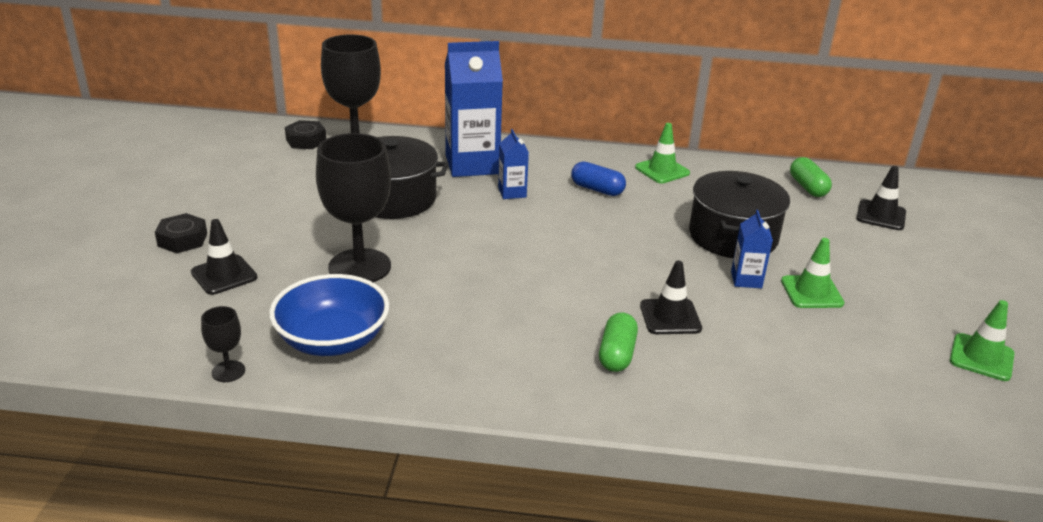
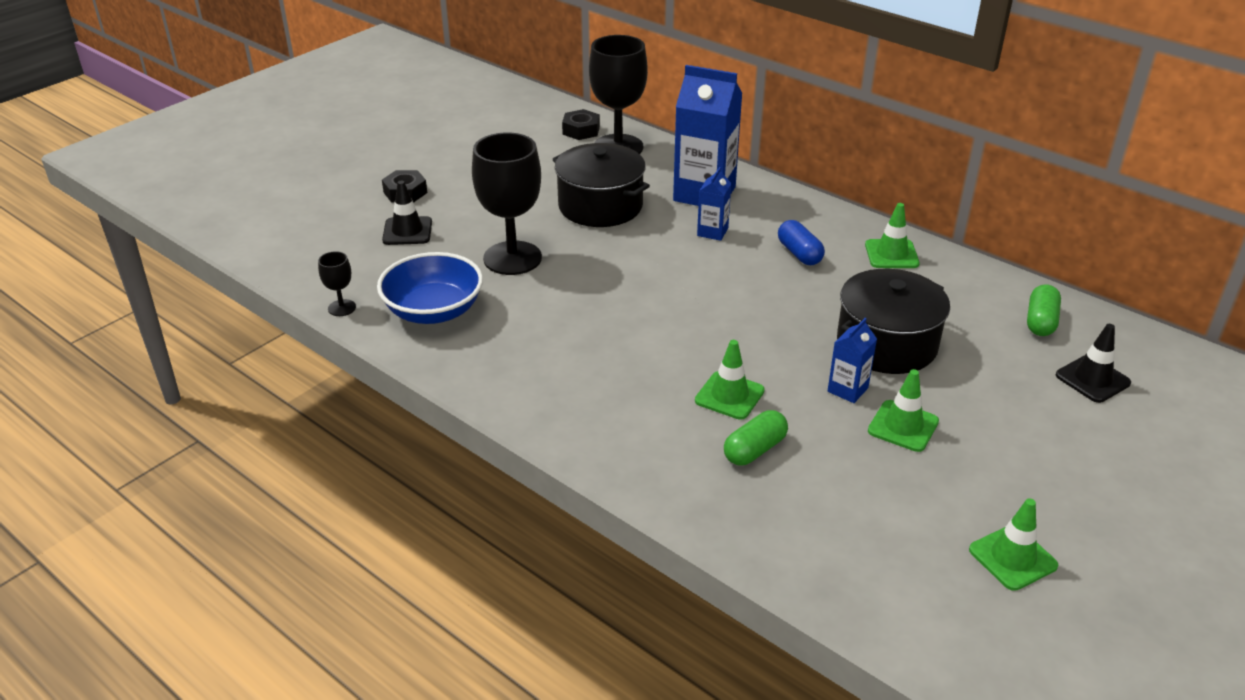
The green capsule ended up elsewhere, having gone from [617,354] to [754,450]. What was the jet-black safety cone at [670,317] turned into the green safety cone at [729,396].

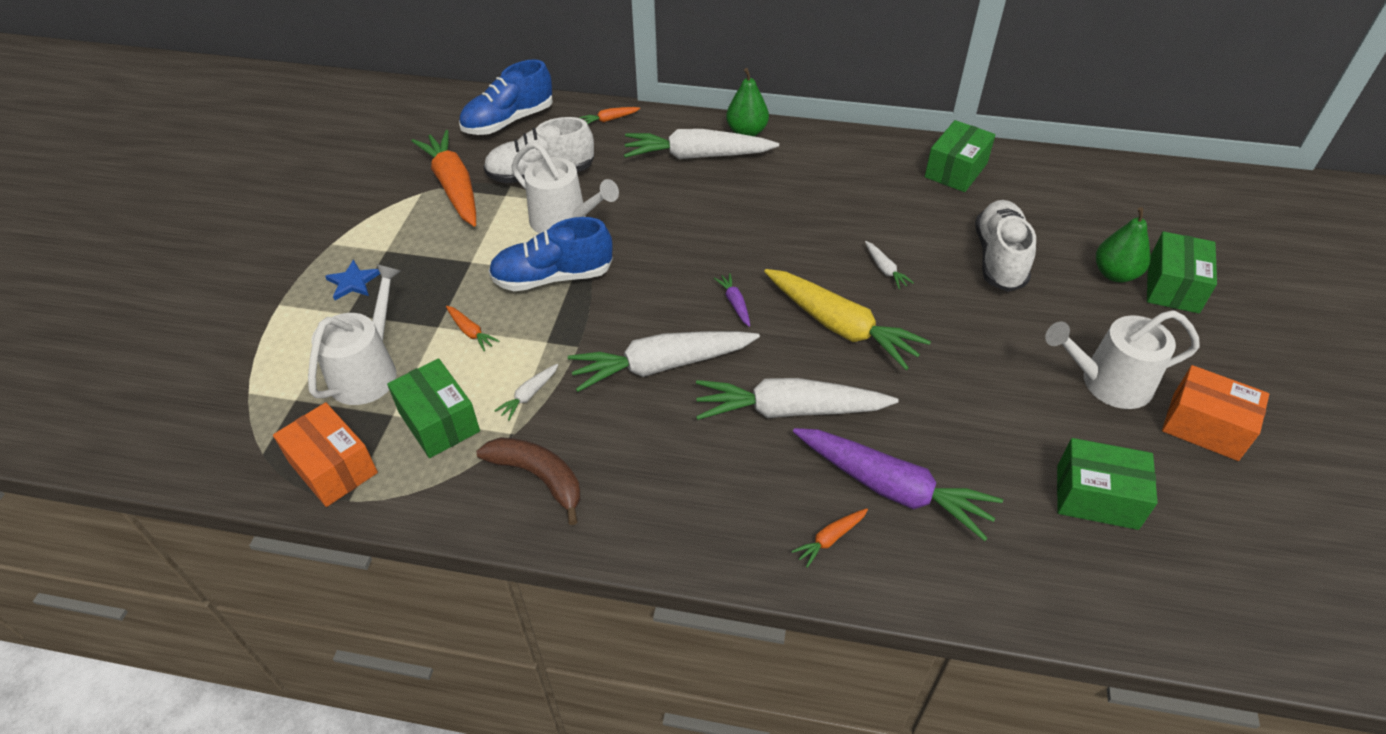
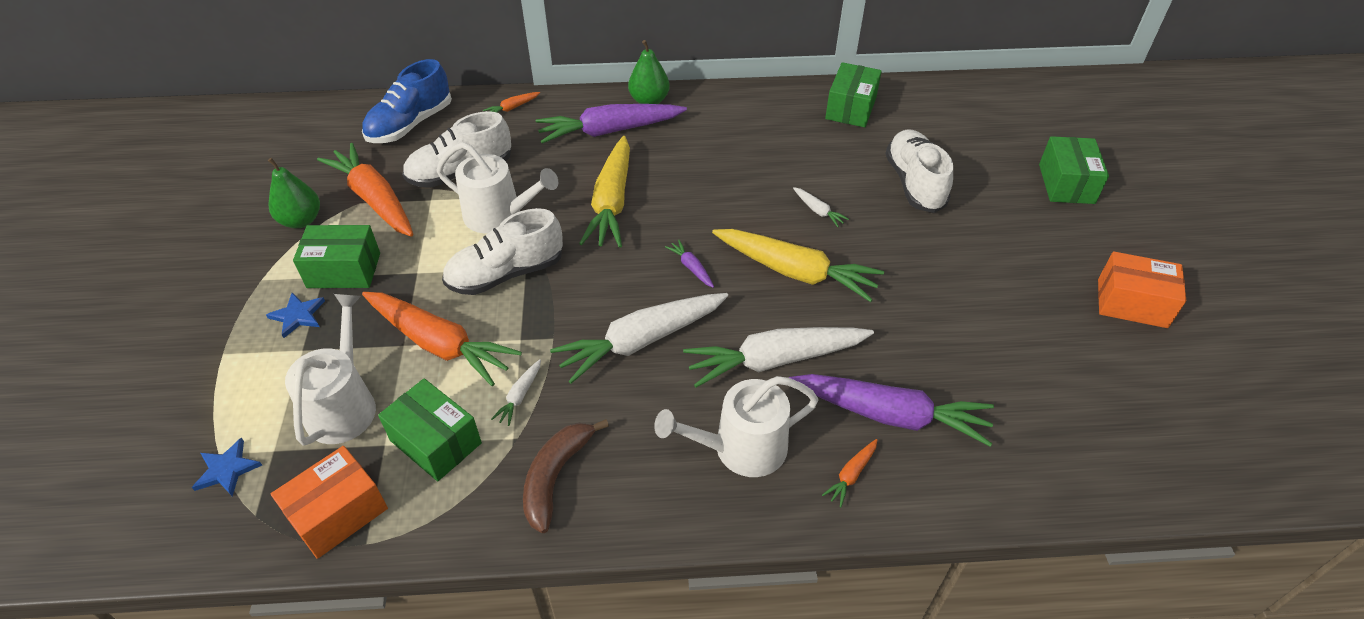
The orange box at [333,467] ended up facing another way, 75 degrees counterclockwise from before. The size of the orange carrot at [470,332] changed by a factor of 2.38. The brown toy banana at [538,477] ended up facing another way, 90 degrees counterclockwise from before. What was the blue lace-up shoe at [553,277] turned into the white lace-up shoe at [506,274]. What was the white carrot at [697,156] turned into the royal purple carrot at [609,131]. The white watering can ended up elsewhere, having gone from [1108,383] to [741,448]. The green box ended up elsewhere, having gone from [1096,497] to [344,270]. The green pear fruit ended up elsewhere, having gone from [1115,274] to [301,220]. The second view gained the blue five-pointed star at [227,469]. The second view gained the bright yellow carrot at [611,202].

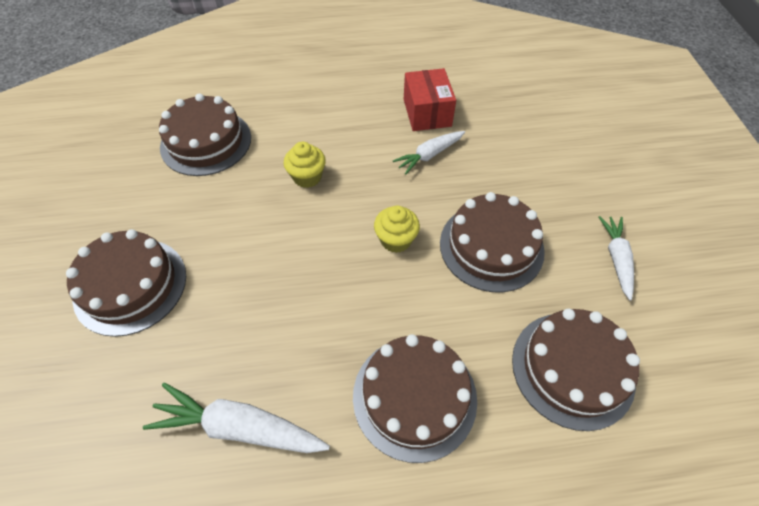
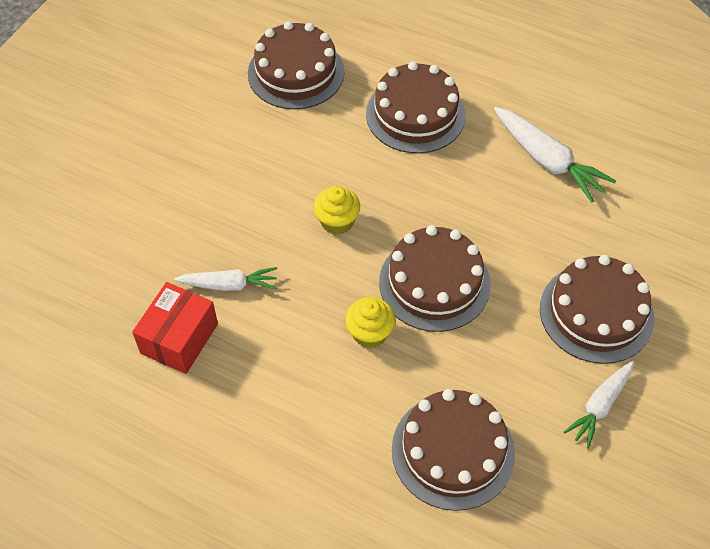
The brown cake ended up elsewhere, having gone from [491,246] to [434,283]. The white carrot ended up elsewhere, having gone from [616,259] to [600,406].

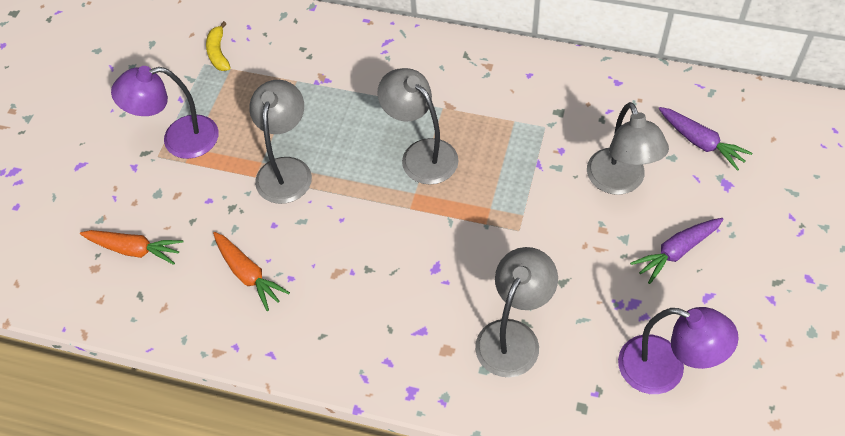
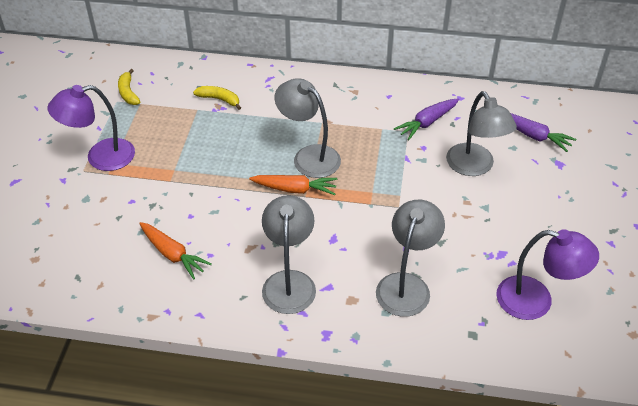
The orange carrot ended up elsewhere, having gone from [135,249] to [295,189]. The grey desk lamp ended up elsewhere, having gone from [286,170] to [289,282]. The royal purple carrot ended up elsewhere, having gone from [676,252] to [427,123]. The second view gained the bright yellow toy banana at [219,99].

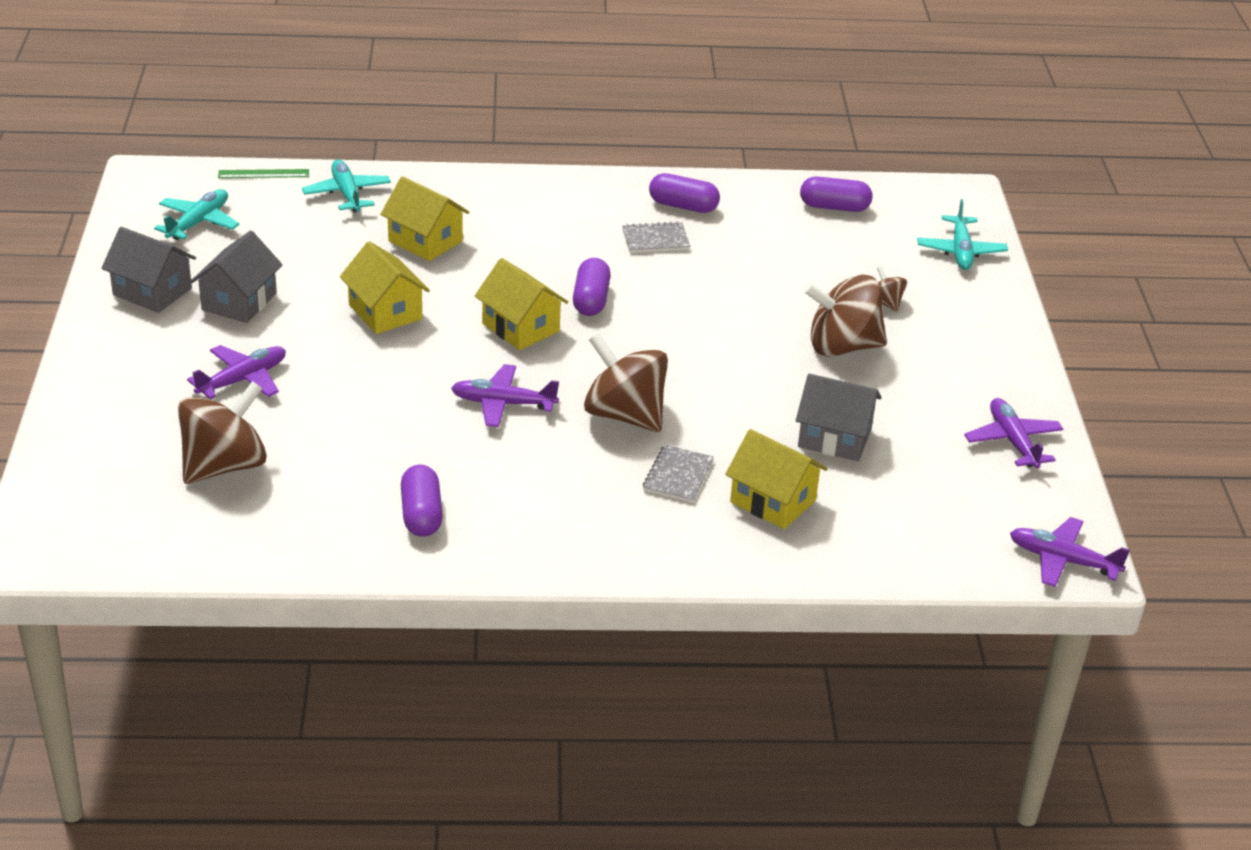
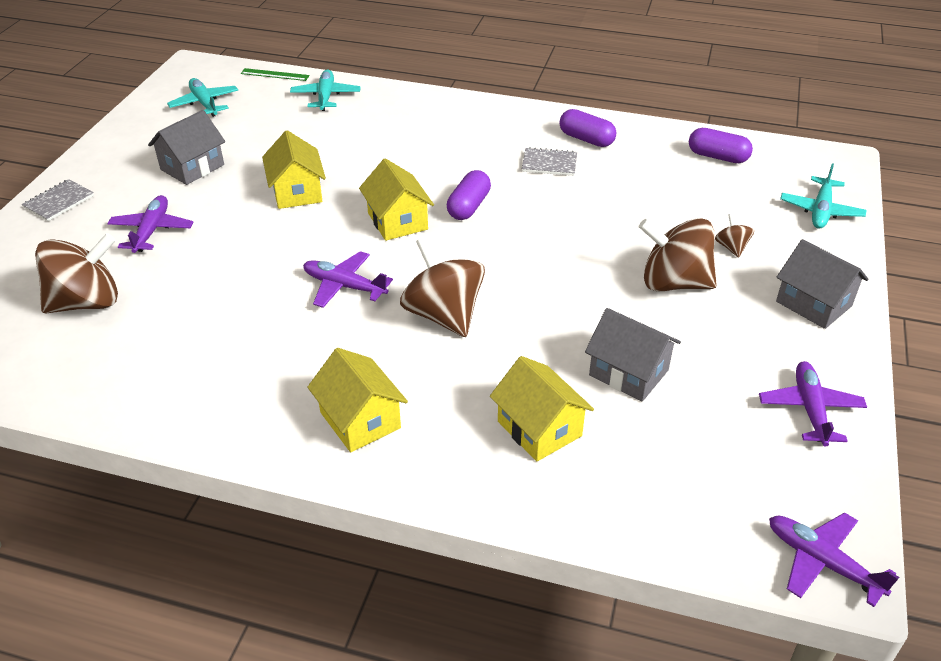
The grey cottage ended up elsewhere, having gone from [152,292] to [813,304]. The teal toy plane at [198,222] ended up facing another way, 75 degrees counterclockwise from before. The royal purple toy plane at [243,380] ended up facing another way, 60 degrees counterclockwise from before. The bright yellow cottage ended up elsewhere, having gone from [425,241] to [360,420]. The second view lost the royal purple capsule at [421,515]. The grey notepad ended up elsewhere, having gone from [678,476] to [59,202].

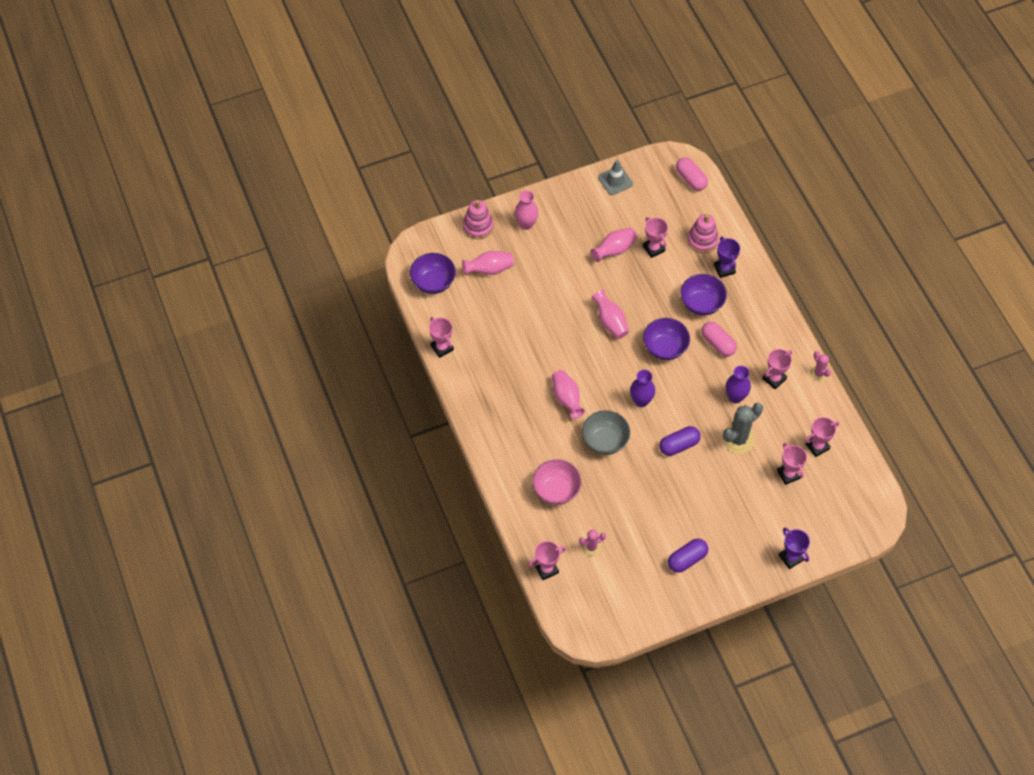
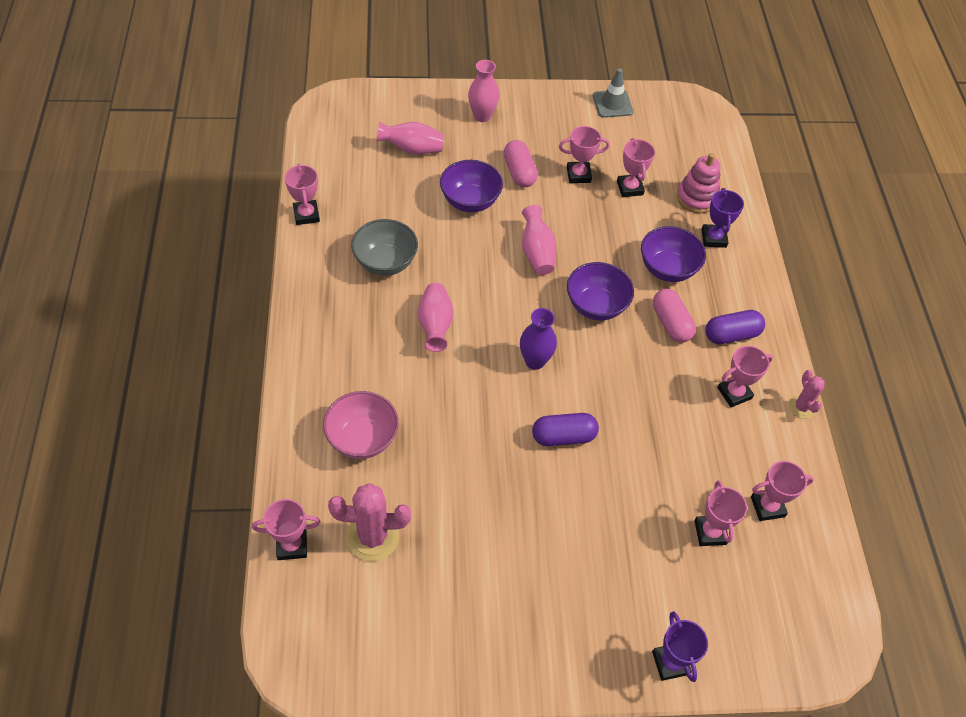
The royal purple serving bowl ended up elsewhere, having gone from [433,282] to [470,201]. The second view lost the rosy ring stacker at [478,226]. The size of the rosy cactus at [591,547] changed by a factor of 1.76. The grey serving bowl ended up elsewhere, having gone from [605,441] to [385,262]. Where the rosy flower vase stood at [614,250], the rosy award cup came to stand at [578,175]. The royal purple capsule ended up elsewhere, having gone from [687,559] to [731,335]. The rosy capsule ended up elsewhere, having gone from [691,179] to [519,172]. The second view lost the grey cactus at [738,439]. The second view lost the royal purple flower vase at [735,397].

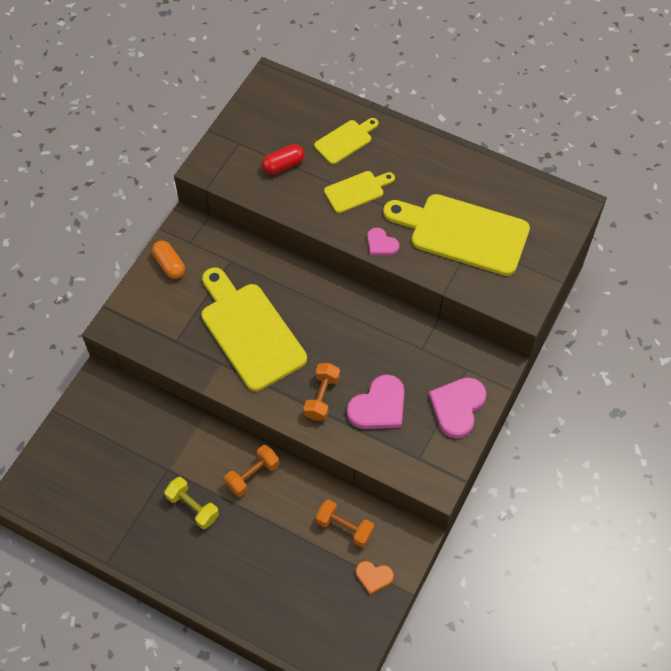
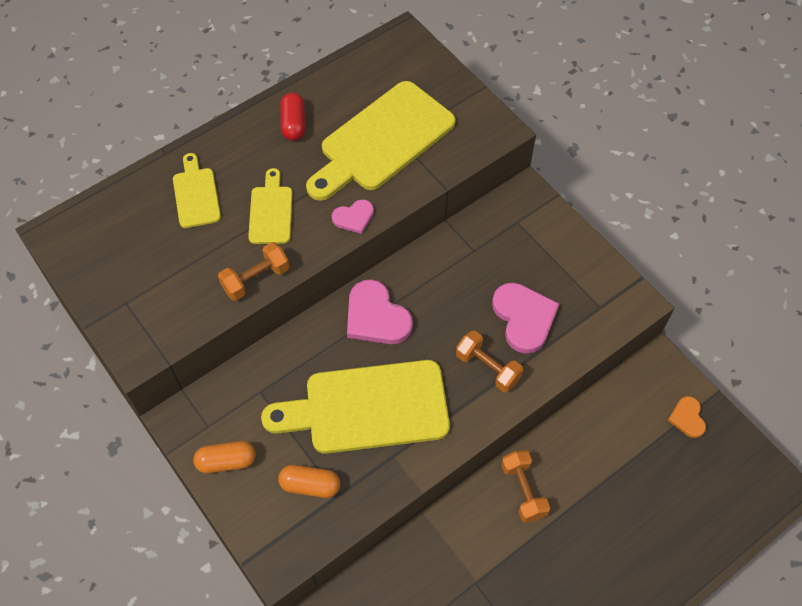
The second view lost the bright yellow hand weight at [193,507]. The red capsule ended up elsewhere, having gone from [283,165] to [293,124]. The orange hand weight ended up elsewhere, having gone from [344,527] to [256,279]. The orange love heart at [373,577] ended up facing another way, 135 degrees clockwise from before. The rosy love heart ended up elsewhere, having gone from [457,407] to [376,316]. The second view gained the orange capsule at [310,485].

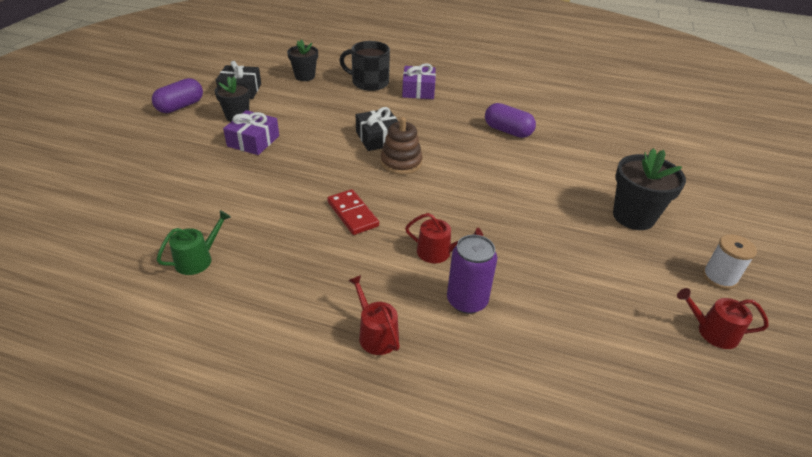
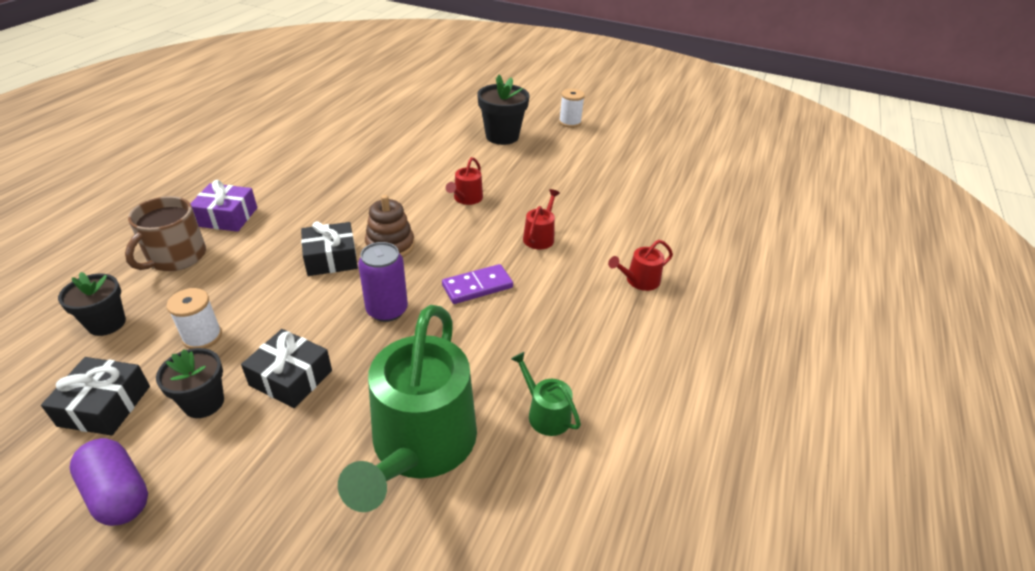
What was the royal purple wrapped gift at [253,141] turned into the jet-black wrapped gift at [291,378]. What was the red domino piece at [353,214] turned into the royal purple domino piece at [477,286]. What was the jet-black mug at [369,82] turned into the brown mug at [176,257]. The royal purple tin ended up elsewhere, having gone from [467,301] to [387,310]. The second view lost the royal purple capsule at [507,131]. The red watering can ended up elsewhere, having gone from [712,331] to [466,198]. The second view gained the white spool at [202,337]. The second view gained the green watering can at [420,445].

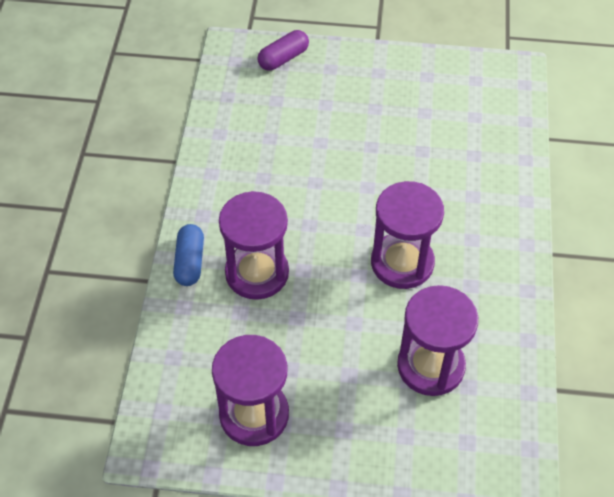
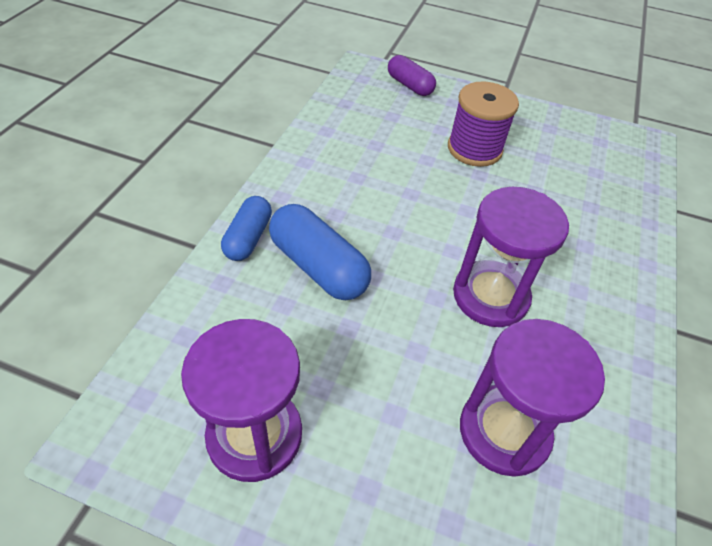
Where the royal purple hourglass stood at [257,273], the blue capsule came to stand at [318,267]. The royal purple capsule at [283,58] ended up facing another way, 75 degrees clockwise from before. The second view gained the royal purple spool at [474,149].

